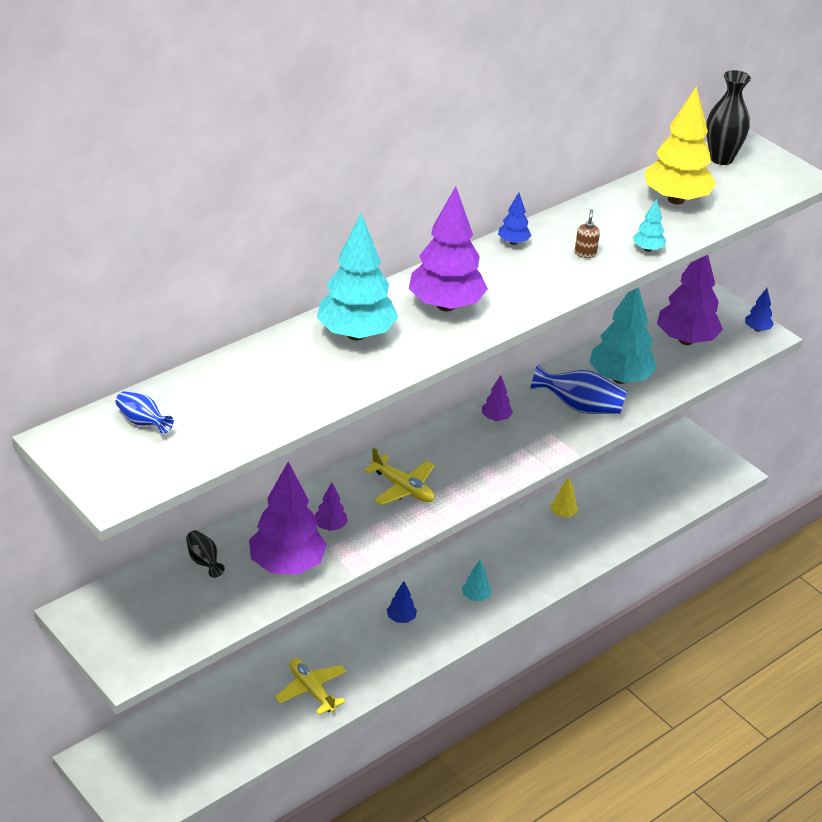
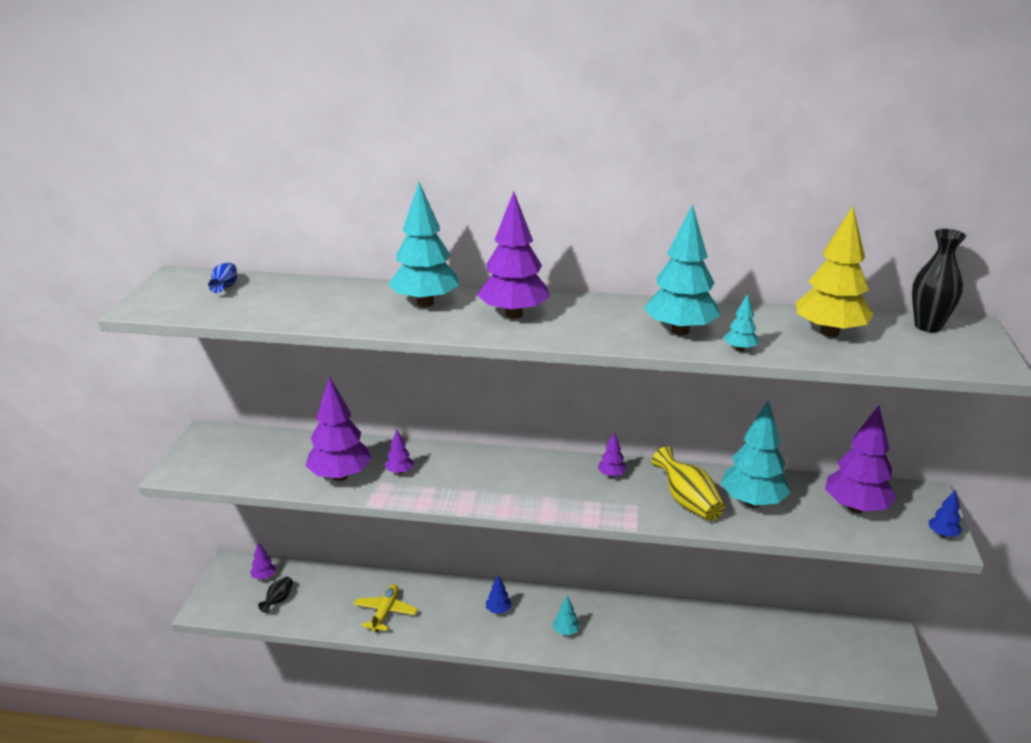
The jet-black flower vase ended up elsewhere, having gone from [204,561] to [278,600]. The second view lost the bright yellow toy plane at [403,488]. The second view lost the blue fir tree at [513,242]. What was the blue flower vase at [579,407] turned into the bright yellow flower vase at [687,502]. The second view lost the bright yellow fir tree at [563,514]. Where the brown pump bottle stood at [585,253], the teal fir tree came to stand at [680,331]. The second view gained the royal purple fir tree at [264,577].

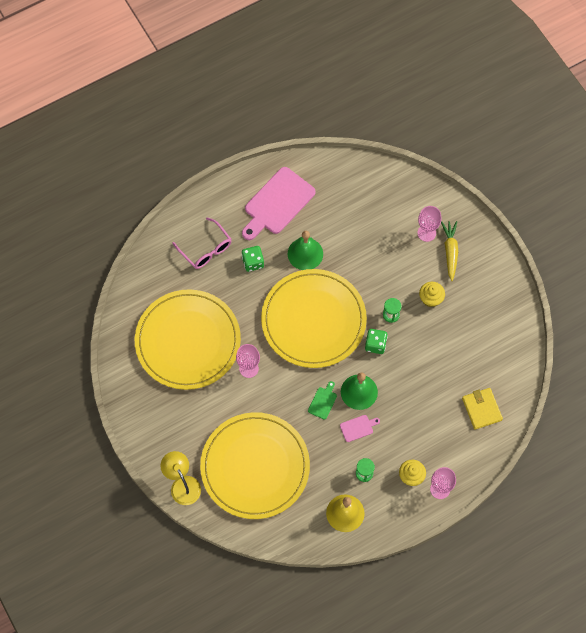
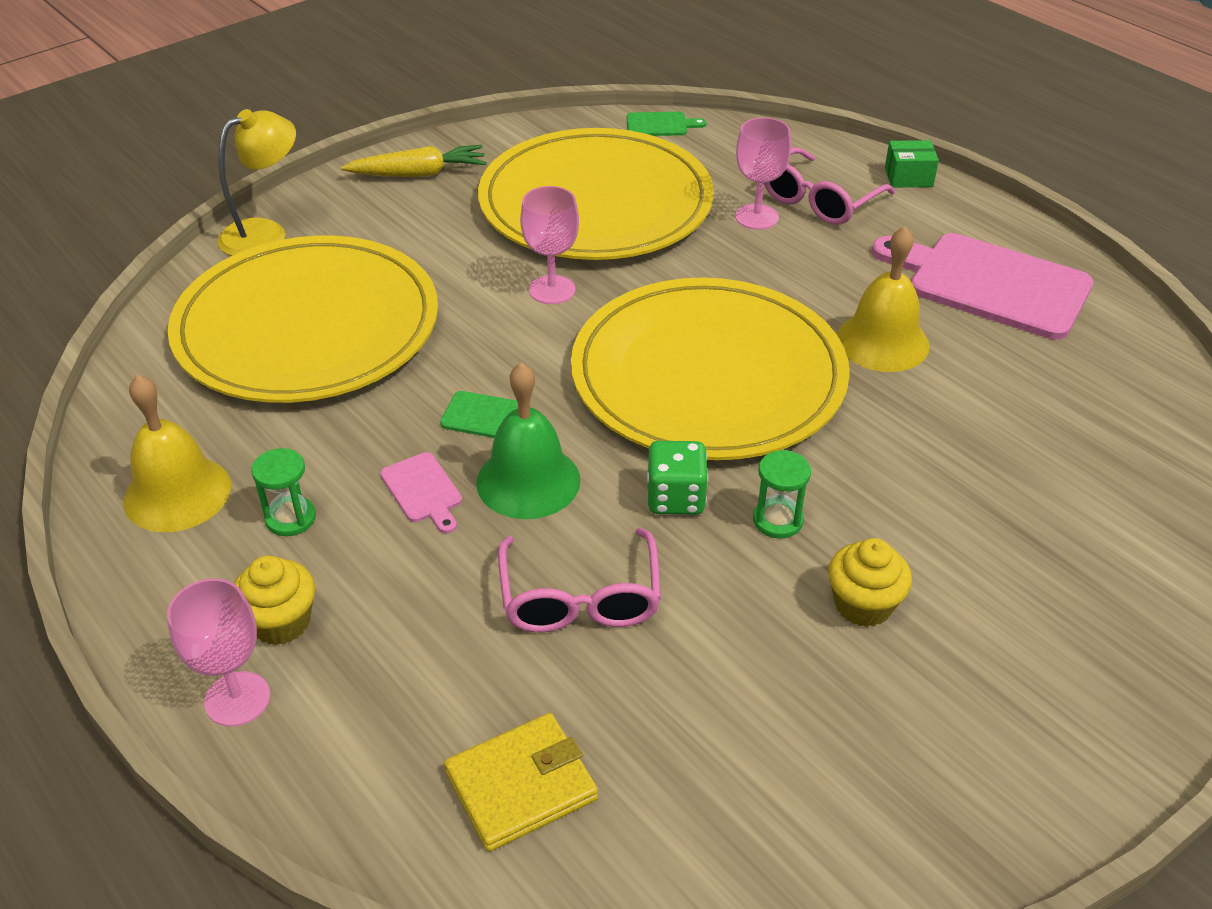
The second view lost the green game die at [253,262]. What was the green bell at [305,253] turned into the bright yellow bell at [882,341]. The rosy wine glass ended up elsewhere, having gone from [426,233] to [756,217]. The bright yellow carrot ended up elsewhere, having gone from [450,251] to [419,174]. The second view gained the rosy eyeglasses at [580,597]. The second view gained the green bread board at [660,125]. The second view gained the green box at [908,177].

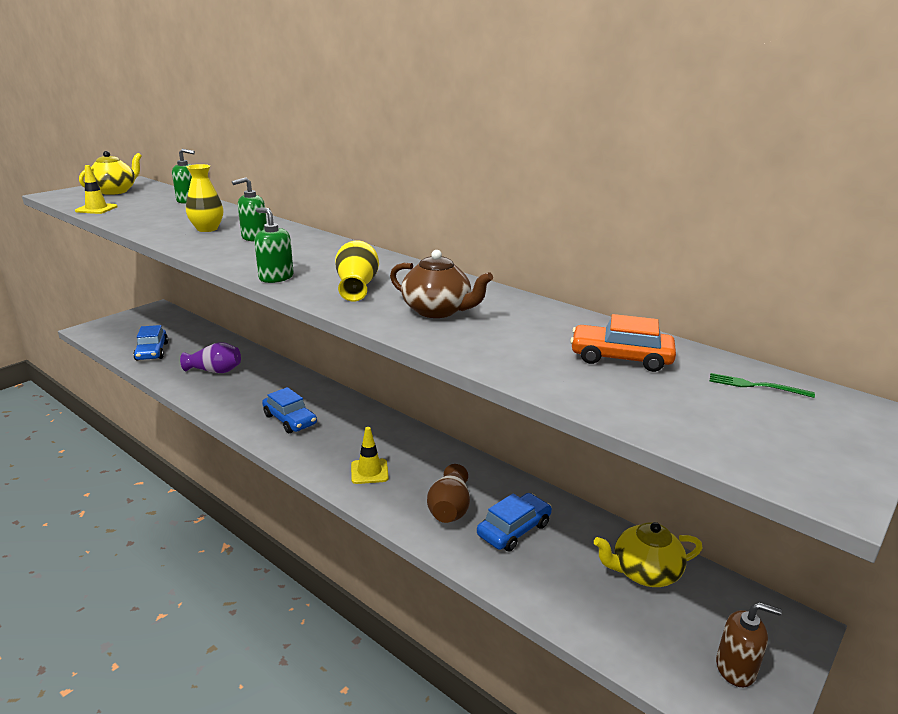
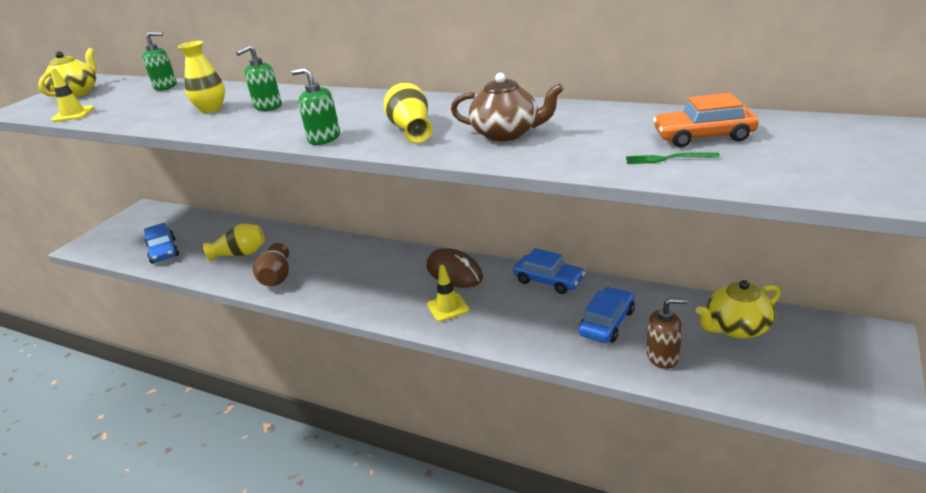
What was the royal purple flower vase at [215,371] turned into the bright yellow flower vase at [240,254]. The blue car ended up elsewhere, having gone from [290,420] to [548,280]. The brown flower vase ended up elsewhere, having gone from [449,509] to [276,277]. The green fork ended up elsewhere, having gone from [755,386] to [667,158]. The brown pump bottle ended up elsewhere, having gone from [736,668] to [663,356]. The second view gained the brown PC mouse at [454,272].

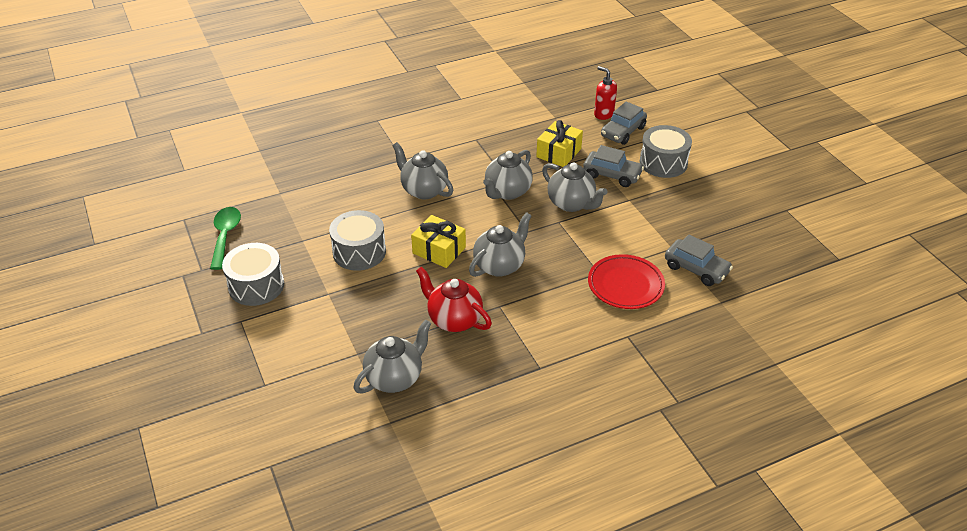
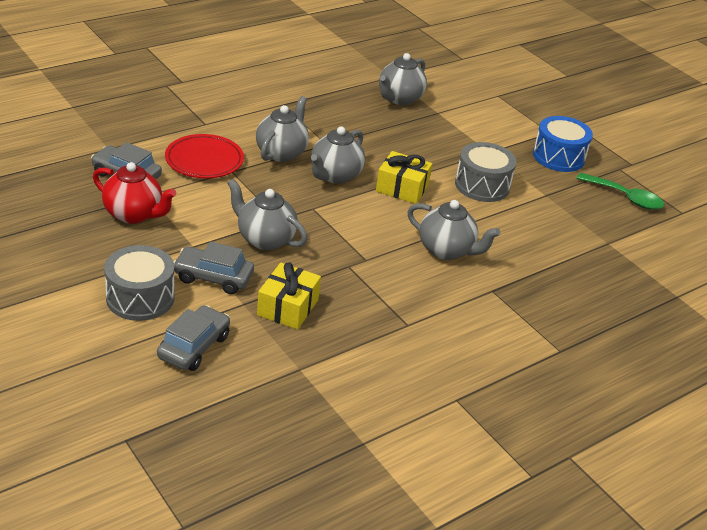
The green teaspoon at [225,236] ended up facing another way, 45 degrees counterclockwise from before. What was the grey toy drum at [256,286] turned into the blue toy drum at [558,157]. The red tea pot ended up elsewhere, having gone from [454,320] to [134,214]. The grey tea pot ended up elsewhere, having gone from [507,192] to [281,153]. The second view lost the red pump bottle at [603,114].

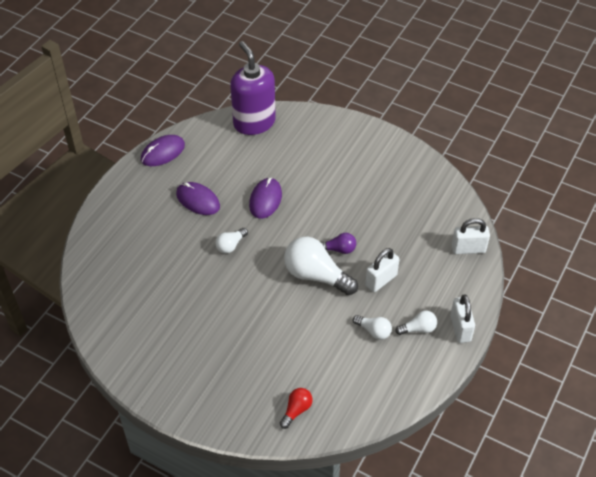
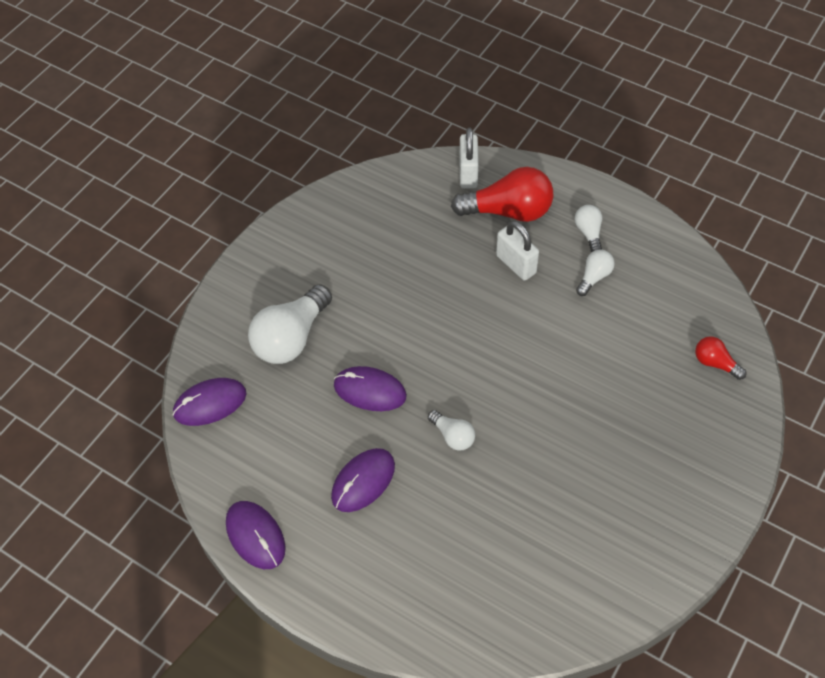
Where the royal purple pump bottle stood at [254,122], the royal purple PC mouse came to stand at [210,403]. The white lightbulb ended up elsewhere, having gone from [316,275] to [291,338]. The second view lost the royal purple lightbulb at [339,249]. The second view lost the white padlock at [460,328]. The second view gained the red lightbulb at [508,211].

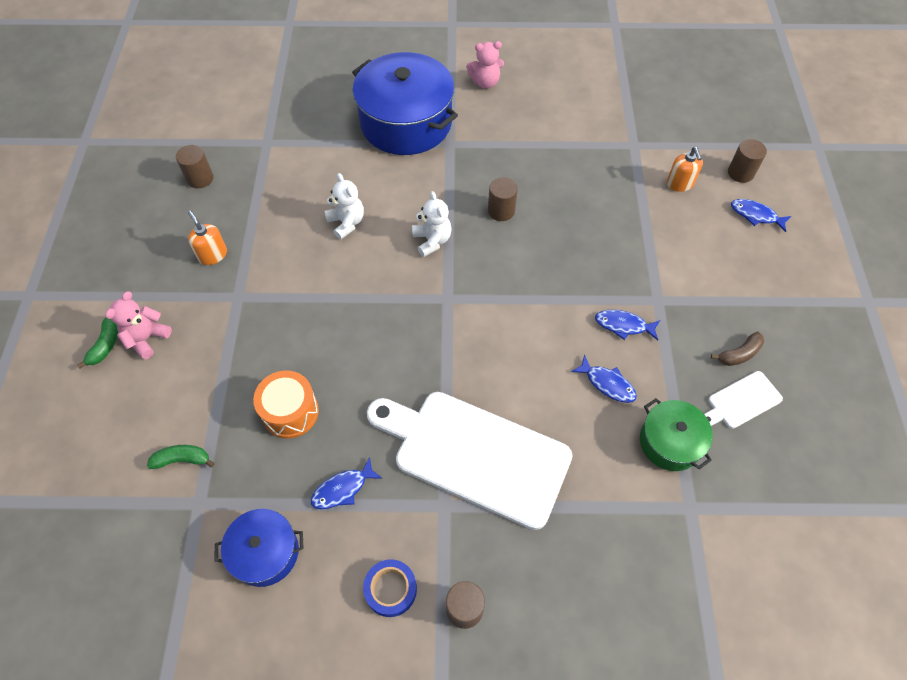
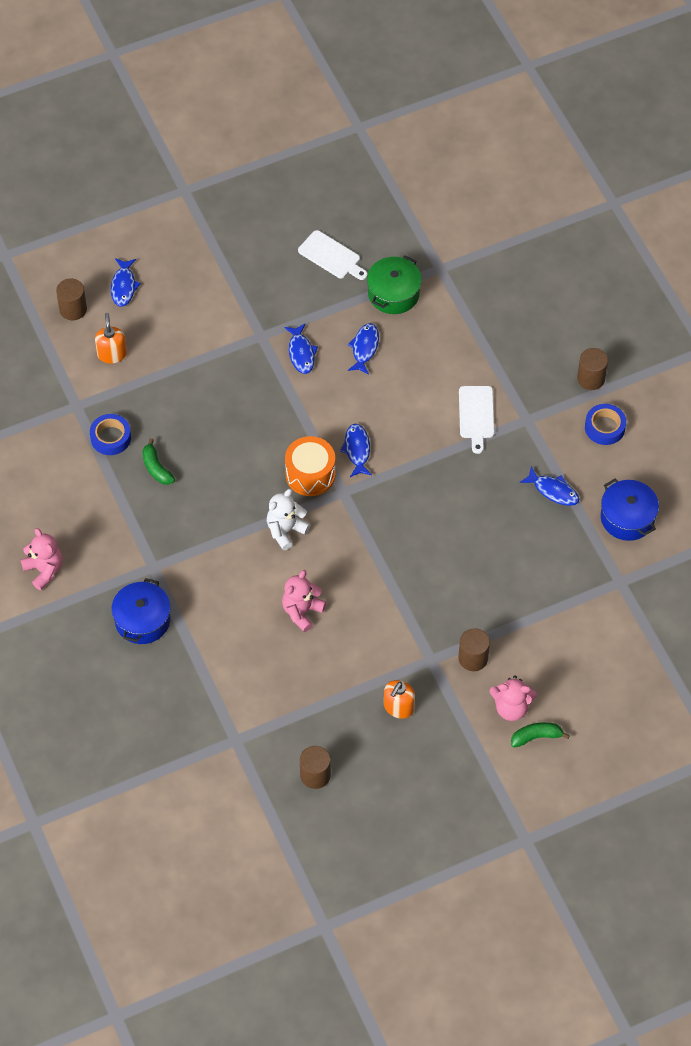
The green toy banana ended up elsewhere, having gone from [182,460] to [156,468]. The orange toy drum ended up elsewhere, having gone from [290,412] to [310,474]. What was the white teddy bear at [346,223] turned into the rosy teddy bear at [302,611]. The size of the blue cooking pot at [406,122] changed by a factor of 0.52. The size of the white bread board at [475,455] changed by a factor of 0.44. The brown cylinder ended up elsewhere, having gone from [501,211] to [473,658]. The orange pump bottle at [680,184] ended up facing another way, 60 degrees counterclockwise from before. The second view lost the brown toy banana at [739,354]. The second view gained the blue roll of tape at [110,437]. The second view gained the blue fish figure at [357,450].

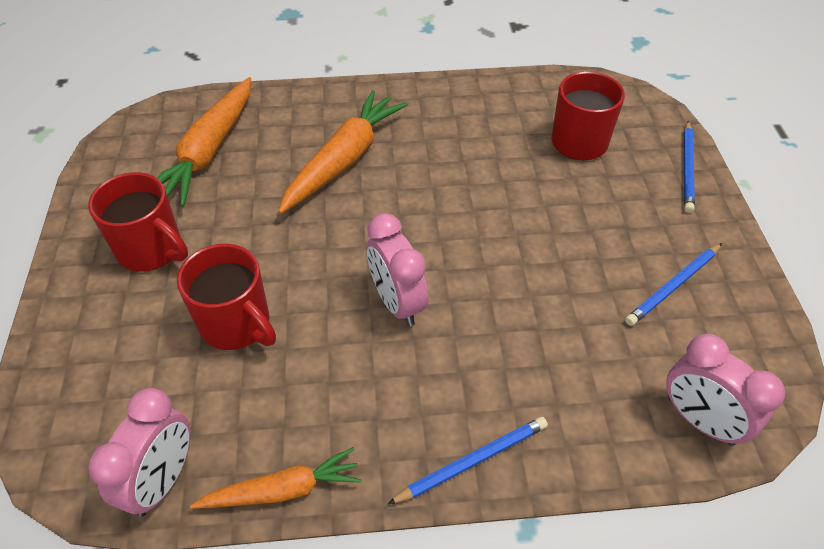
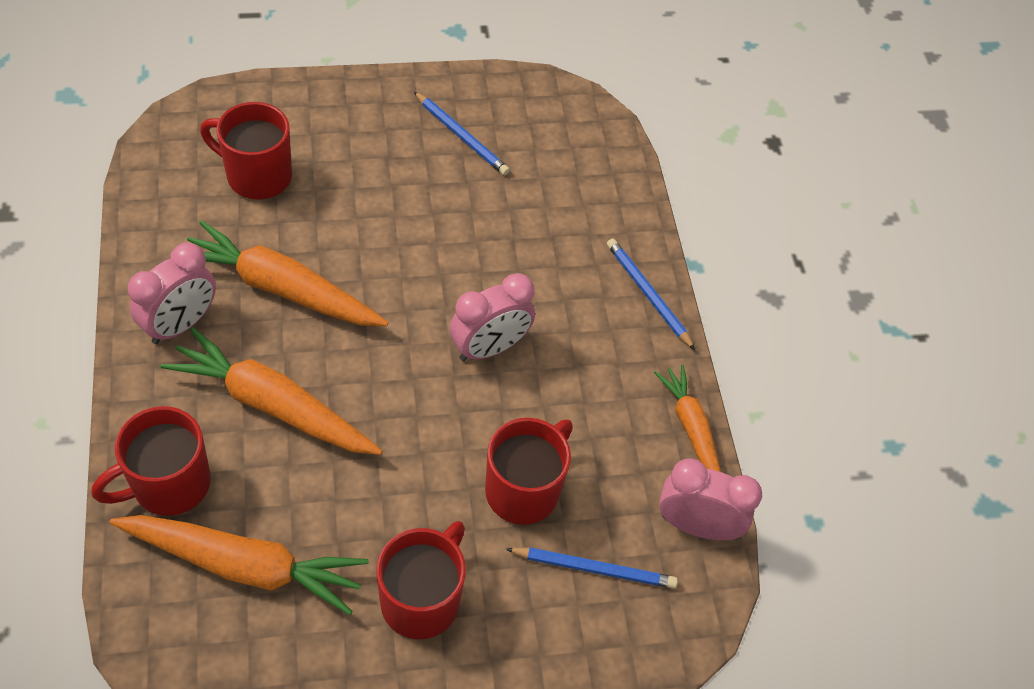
The rosy clock ended up elsewhere, having gone from [700,421] to [180,325]. The blue pencil ended up elsewhere, having gone from [687,168] to [594,568]. The second view gained the red mug at [169,484]. The second view gained the orange carrot at [282,288].

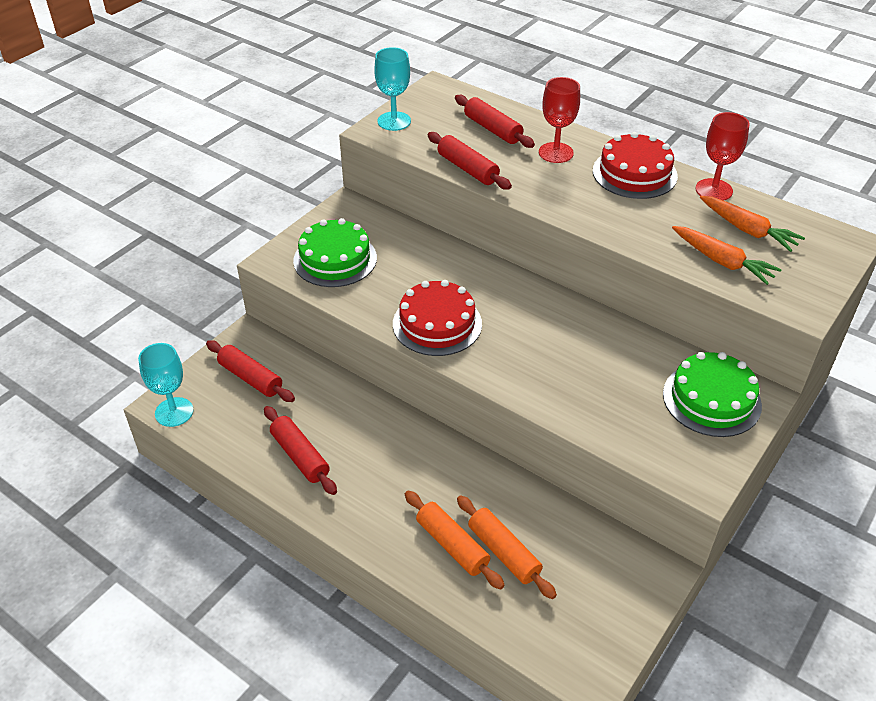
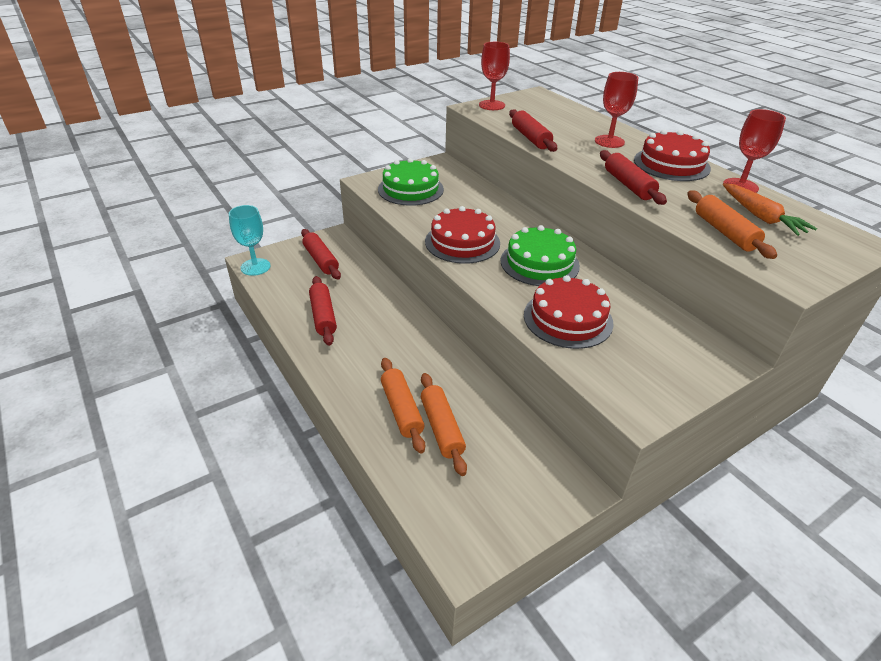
What was the teal wine glass at [394,121] turned into the red wine glass at [492,105]. The red dough roller ended up elsewhere, having gone from [492,129] to [628,185]. The green cake ended up elsewhere, having gone from [711,399] to [539,263]. Where the orange carrot stood at [722,261], the orange dough roller came to stand at [724,232]. The second view gained the red cake at [568,319].

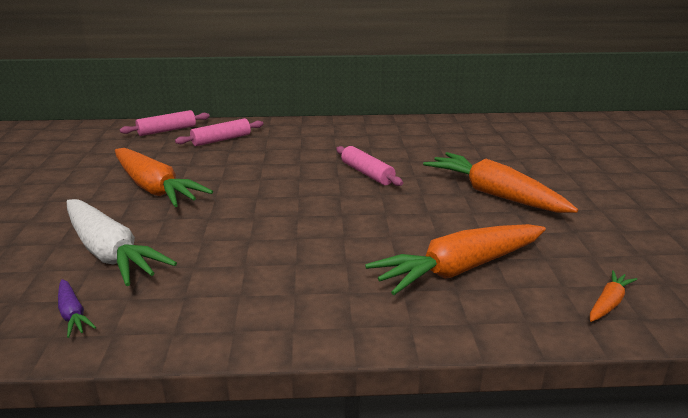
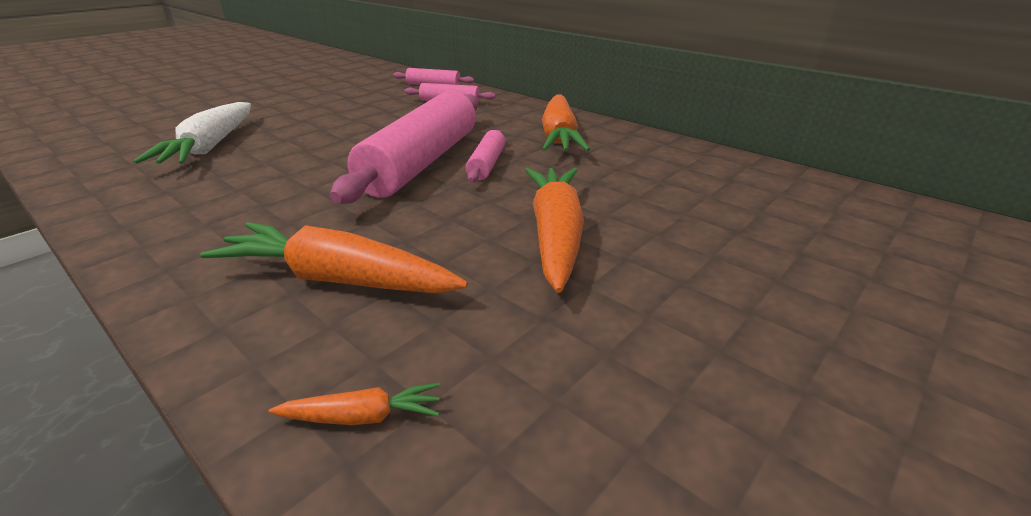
The second view lost the royal purple carrot at [72,314]. The orange carrot ended up elsewhere, having gone from [154,188] to [559,136]. The second view gained the rosy dough roller at [421,162].

